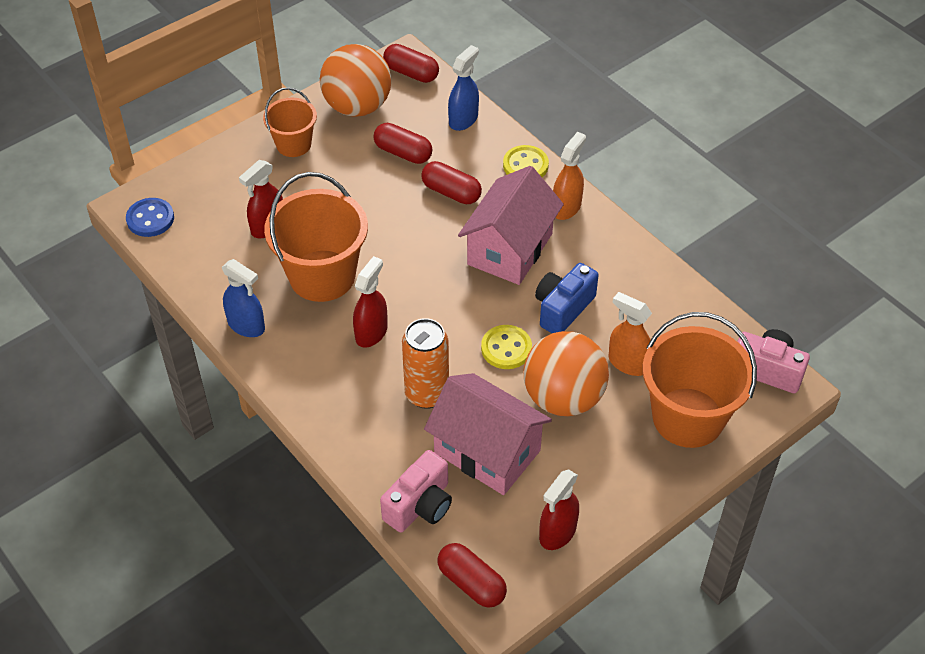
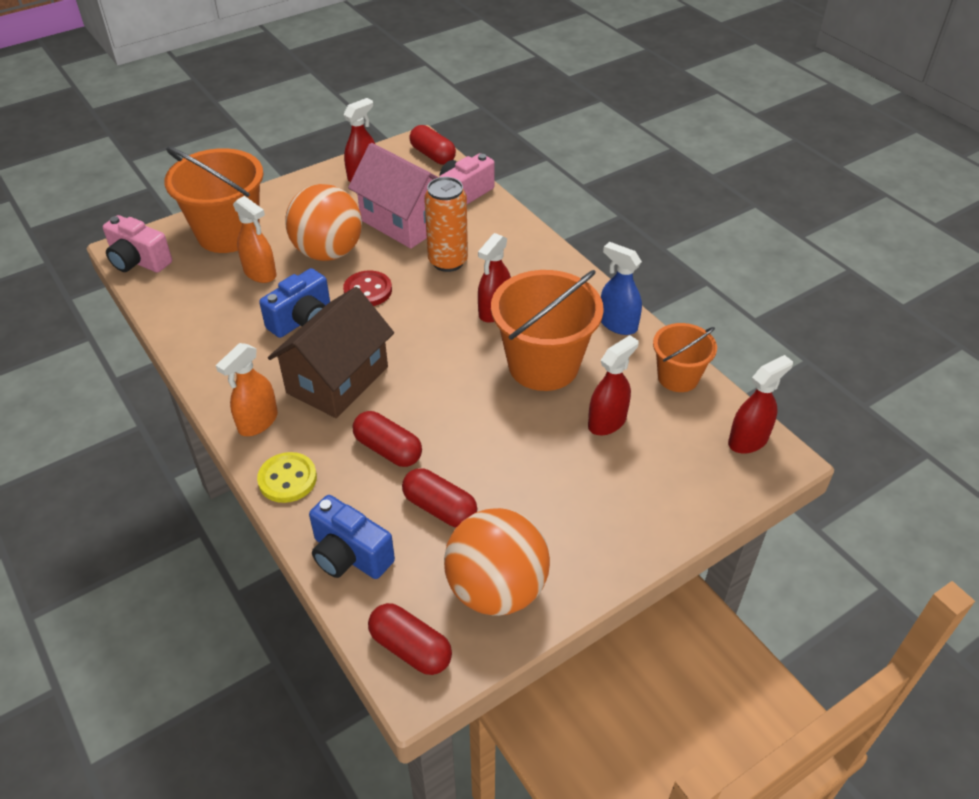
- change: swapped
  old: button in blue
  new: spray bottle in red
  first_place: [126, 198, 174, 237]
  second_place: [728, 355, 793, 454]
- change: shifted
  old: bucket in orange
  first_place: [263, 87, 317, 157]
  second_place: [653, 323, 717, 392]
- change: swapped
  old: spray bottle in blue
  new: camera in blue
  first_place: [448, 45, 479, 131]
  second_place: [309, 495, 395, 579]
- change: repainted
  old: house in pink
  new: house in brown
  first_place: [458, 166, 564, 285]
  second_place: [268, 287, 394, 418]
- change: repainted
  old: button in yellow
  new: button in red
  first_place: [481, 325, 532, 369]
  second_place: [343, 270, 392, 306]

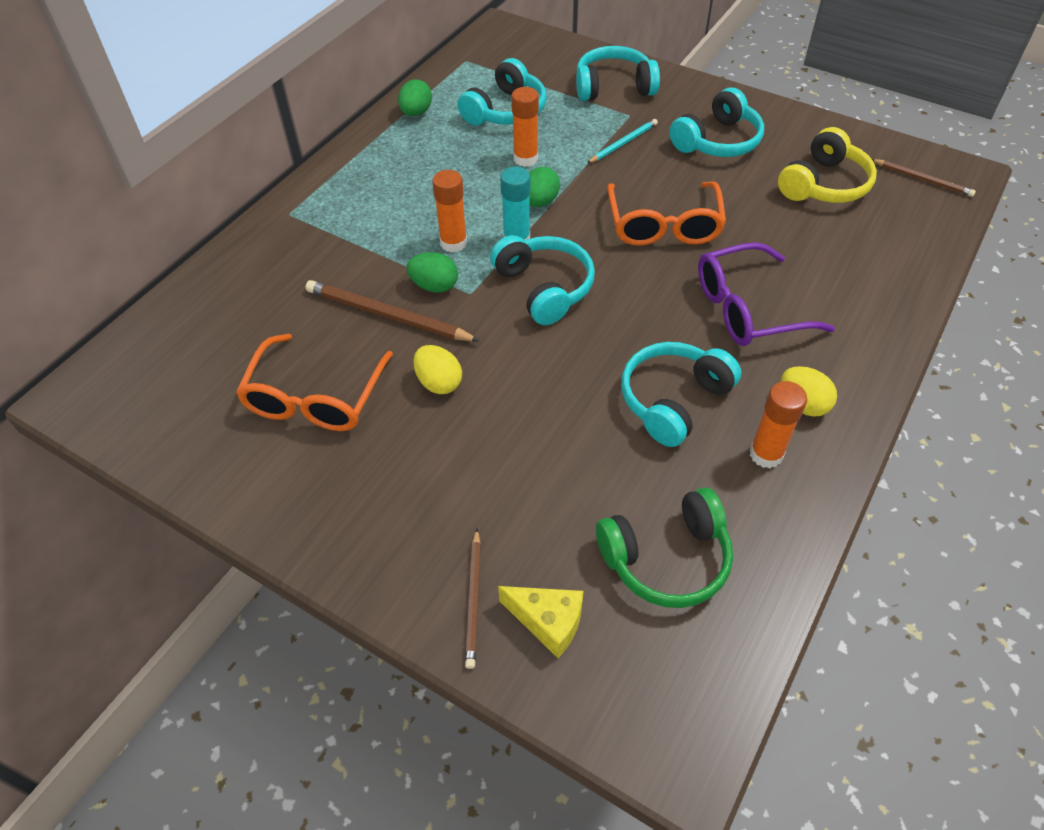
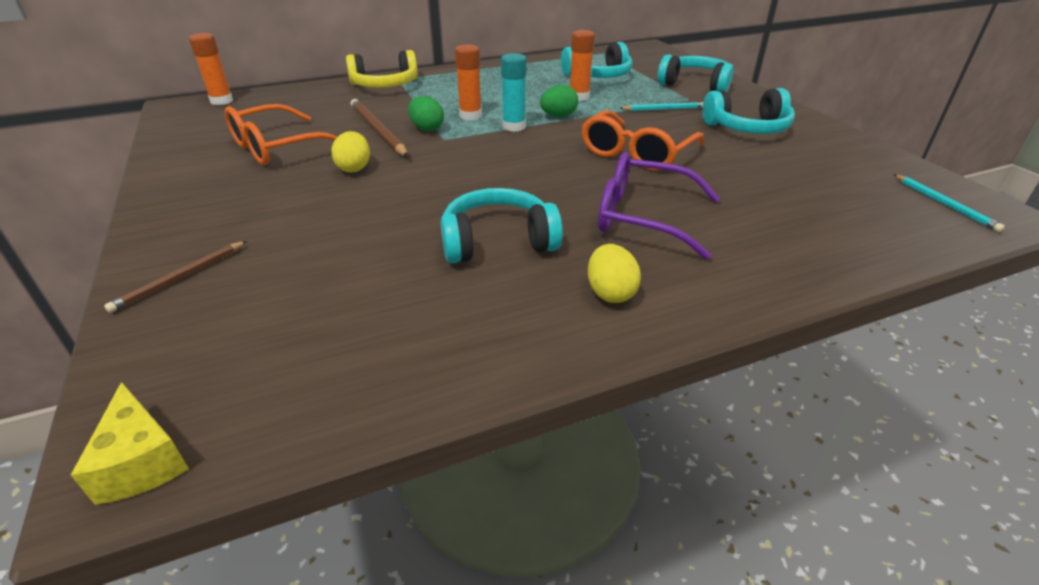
- change: gone
  old: egg in green
  first_place: [398, 79, 432, 116]
- change: gone
  old: headphones in turquoise
  first_place: [490, 235, 595, 325]
- change: shifted
  old: cheese in yellow
  first_place: [498, 586, 583, 658]
  second_place: [71, 382, 189, 505]
- change: gone
  old: headphones in green
  first_place: [596, 487, 733, 608]
- change: shifted
  old: glue stick in orange
  first_place: [750, 381, 807, 468]
  second_place: [189, 33, 233, 105]
- change: shifted
  old: headphones in yellow
  first_place: [778, 127, 877, 203]
  second_place: [346, 50, 418, 88]
- change: repainted
  old: pencil in brown
  new: pencil in turquoise
  first_place: [872, 159, 976, 197]
  second_place: [893, 174, 1005, 232]

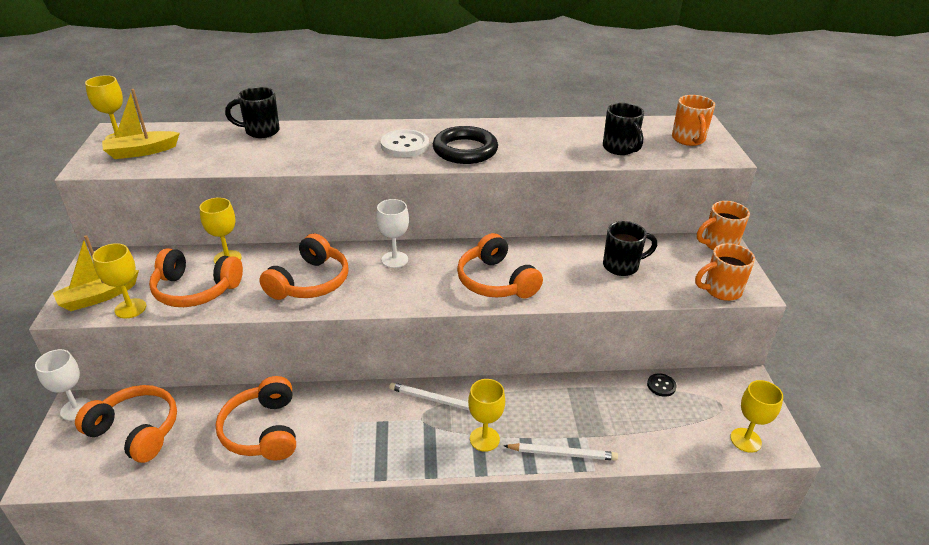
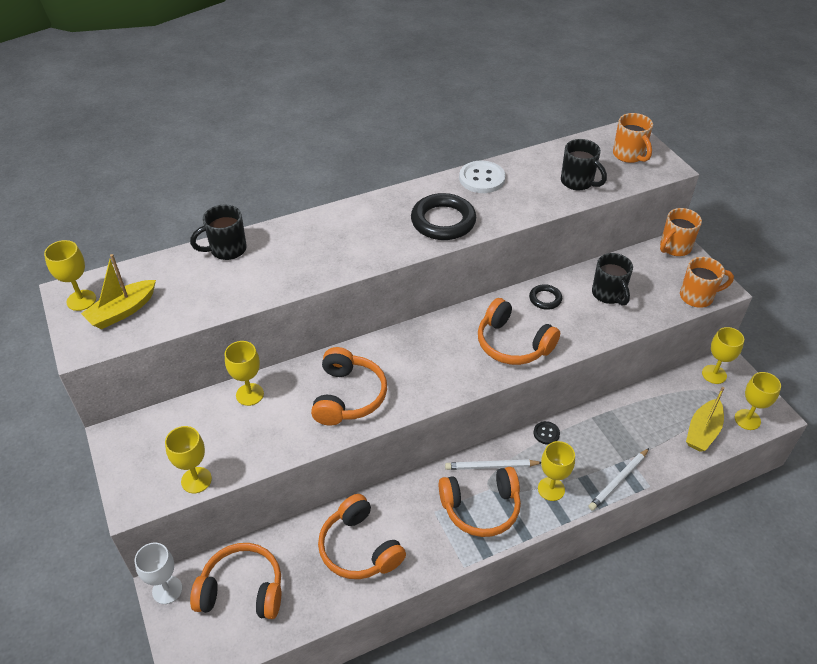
- change: shifted
  old: boat in yellow
  first_place: [53, 235, 139, 311]
  second_place: [686, 387, 724, 452]
- change: shifted
  old: headphones in orange
  first_place: [149, 248, 243, 307]
  second_place: [439, 467, 521, 537]
- change: gone
  old: goblet in white
  first_place: [376, 199, 409, 268]
- change: shifted
  old: button in white
  first_place: [381, 129, 429, 157]
  second_place: [459, 161, 506, 193]
- change: rotated
  old: pencil in white
  first_place: [504, 443, 618, 461]
  second_place: [588, 448, 649, 511]
  degrees: 150
- change: rotated
  old: mug in black
  first_place: [603, 221, 657, 276]
  second_place: [592, 253, 633, 306]
  degrees: 105
- change: shifted
  old: button in black
  first_place: [647, 373, 676, 397]
  second_place: [534, 421, 560, 445]
- change: rotated
  old: mug in orange
  first_place: [695, 243, 755, 301]
  second_place: [680, 257, 734, 307]
  degrees: -150
- change: new
  new: ring in black
  second_place: [529, 284, 562, 310]
- change: new
  new: goblet in yellow
  second_place: [702, 327, 744, 384]

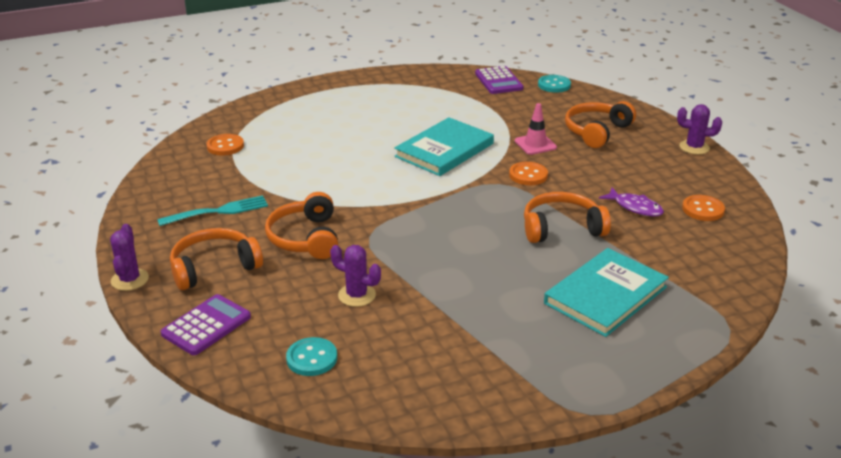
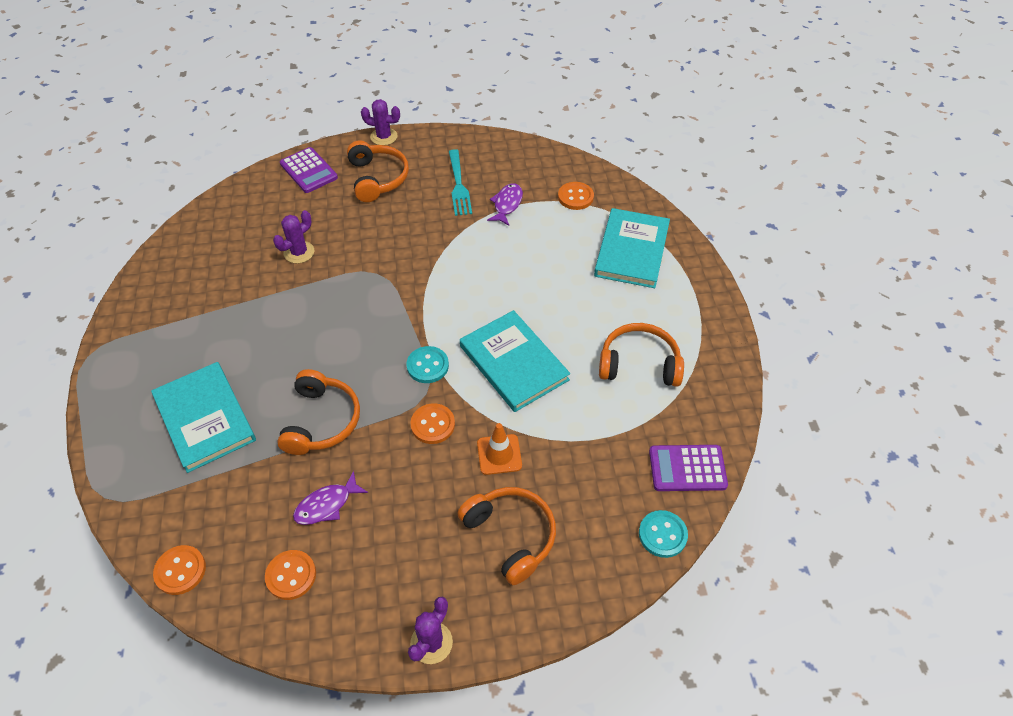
- change: shifted
  old: headphones in orange
  first_place: [265, 192, 338, 259]
  second_place: [599, 323, 684, 387]
- change: shifted
  old: button in turquoise
  first_place: [286, 337, 337, 376]
  second_place: [406, 346, 449, 383]
- change: repainted
  old: traffic cone in pink
  new: traffic cone in orange
  first_place: [515, 103, 557, 155]
  second_place: [477, 423, 522, 475]
- change: new
  new: button in orange
  second_place: [153, 545, 206, 595]
- change: new
  new: fish in purple
  second_place: [487, 183, 523, 226]
- change: new
  new: book in turquoise
  second_place: [594, 208, 670, 288]

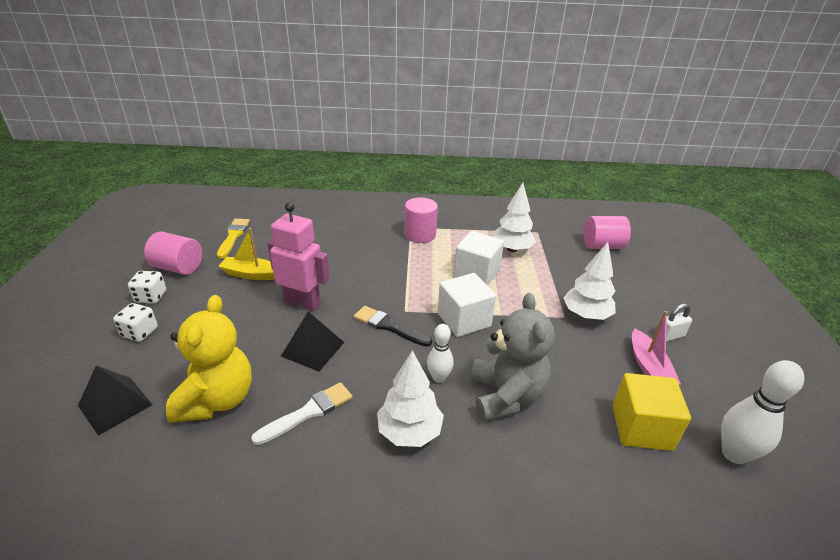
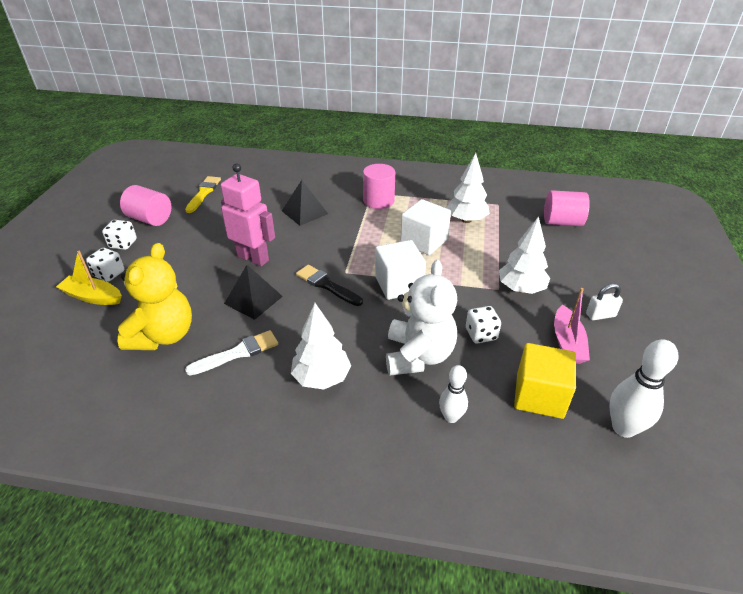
- change: shifted
  old: pyramid in black
  first_place: [78, 366, 152, 436]
  second_place: [282, 180, 328, 226]
- change: shifted
  old: boat in yellow
  first_place: [218, 228, 275, 280]
  second_place: [56, 251, 122, 305]
- change: shifted
  old: bowling pin in white
  first_place: [427, 324, 453, 383]
  second_place: [439, 365, 468, 423]
- change: repainted
  old: teddy bear in grey
  new: teddy bear in white
  first_place: [471, 293, 555, 422]
  second_place: [386, 260, 457, 376]
- change: new
  new: dice in white
  second_place: [466, 306, 501, 344]

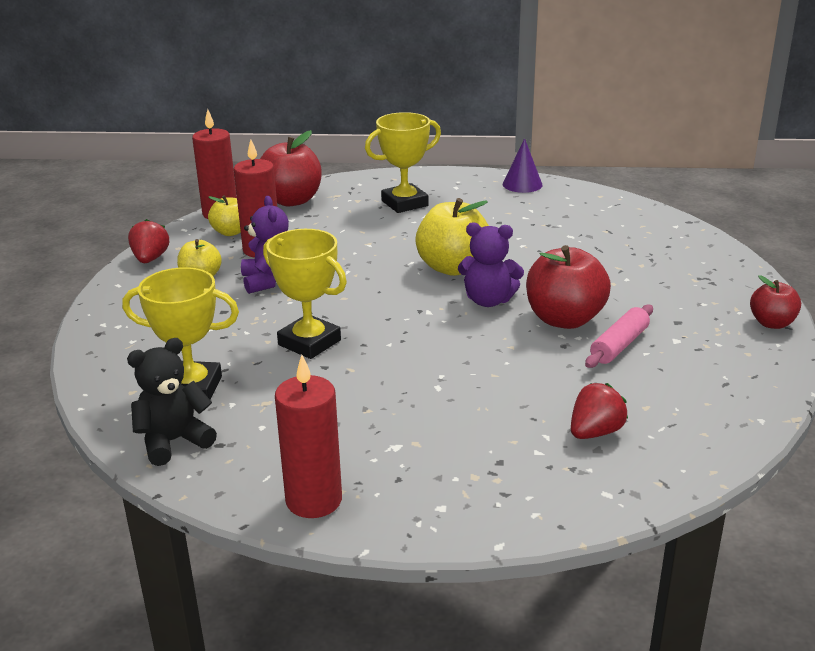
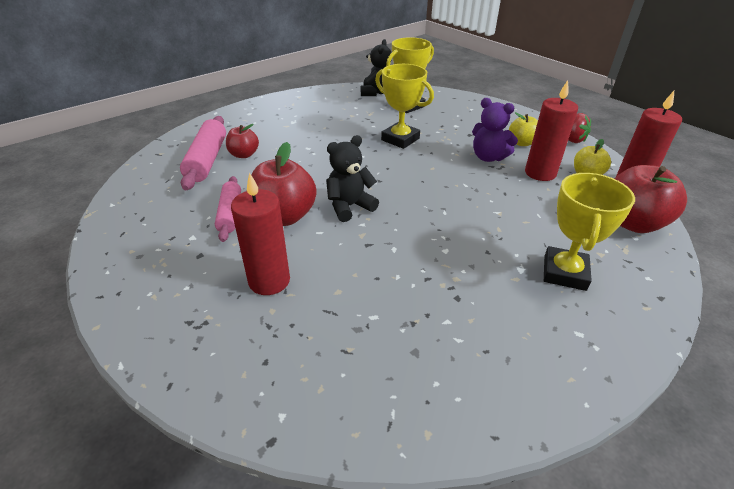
- change: rotated
  old: trophy in yellow
  first_place: [263, 229, 347, 359]
  second_place: [375, 64, 434, 149]
  degrees: 45
- change: shifted
  old: candle in red
  first_place: [275, 355, 342, 518]
  second_place: [231, 172, 290, 295]
- change: gone
  old: apple in yellow
  first_place: [415, 198, 489, 276]
- change: repainted
  old: teddy bear in purple
  new: teddy bear in black
  first_place: [458, 222, 524, 307]
  second_place: [326, 135, 379, 222]
- change: gone
  old: cone in purple
  first_place: [503, 138, 543, 193]
- change: swapped
  old: strawberry in red
  new: rolling pin in pink
  first_place: [571, 383, 628, 439]
  second_place: [180, 116, 226, 190]
- change: shifted
  old: apple in red
  first_place: [750, 275, 801, 329]
  second_place: [226, 124, 259, 158]

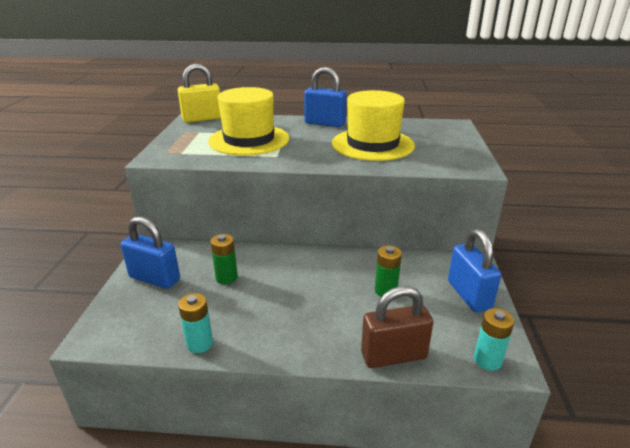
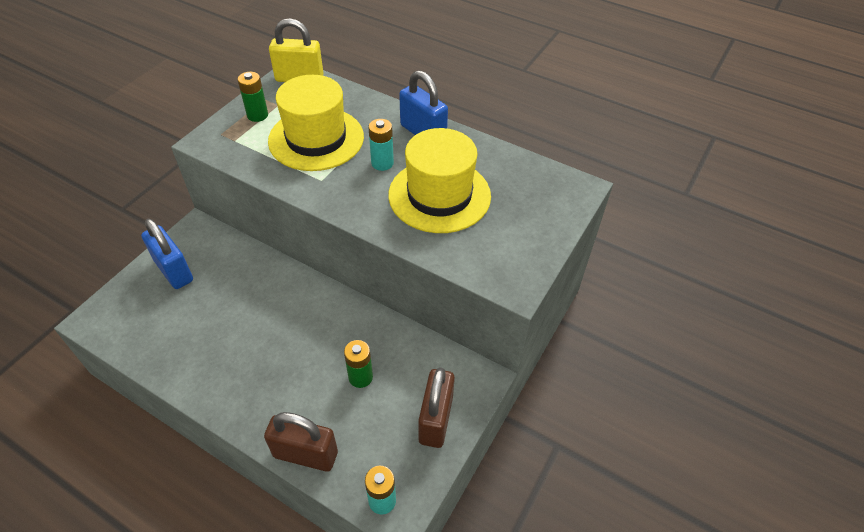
- change: shifted
  old: battery in turquoise
  first_place: [178, 293, 213, 353]
  second_place: [368, 119, 394, 171]
- change: shifted
  old: battery in green
  first_place: [210, 234, 238, 285]
  second_place: [238, 72, 268, 122]
- change: repainted
  old: padlock in blue
  new: padlock in brown
  first_place: [448, 229, 501, 312]
  second_place: [418, 368, 455, 448]

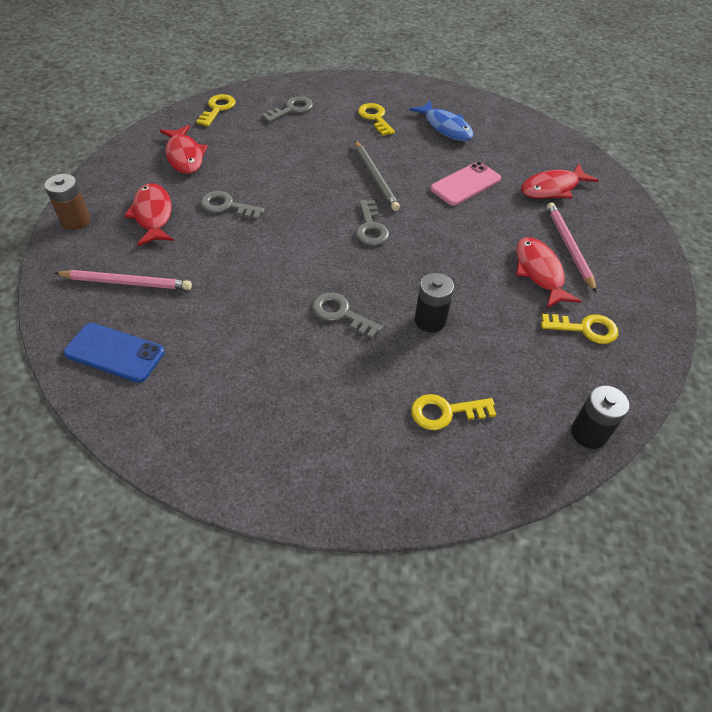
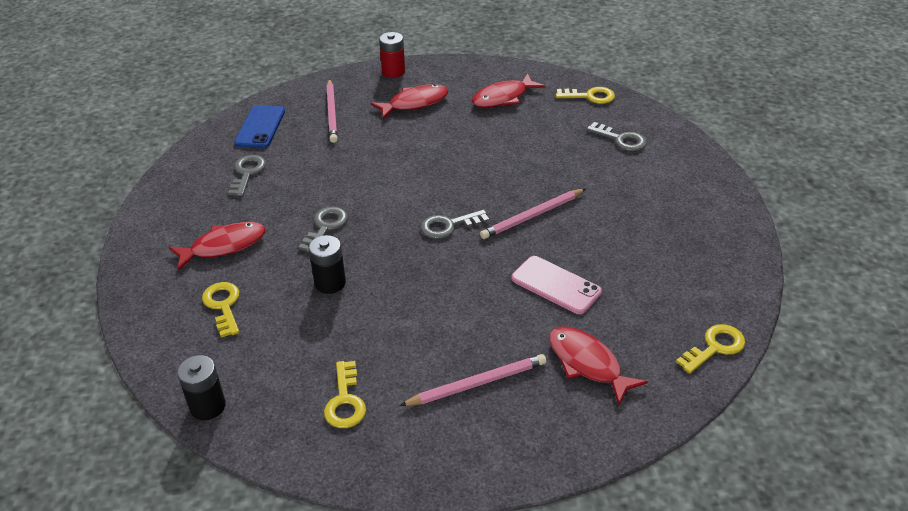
- change: repainted
  old: battery in brown
  new: battery in red
  first_place: [44, 174, 91, 230]
  second_place: [379, 32, 405, 78]
- change: shifted
  old: key in grey
  first_place: [200, 191, 265, 220]
  second_place: [228, 155, 266, 196]
- change: repainted
  old: pencil in grey
  new: pencil in pink
  first_place: [355, 140, 400, 211]
  second_place: [480, 189, 585, 239]
- change: shifted
  old: key in yellow
  first_place: [358, 103, 395, 136]
  second_place: [676, 324, 745, 374]
- change: gone
  old: fish in blue
  first_place: [409, 100, 474, 141]
- change: shifted
  old: fish in red
  first_place: [516, 237, 581, 308]
  second_place: [169, 222, 266, 270]

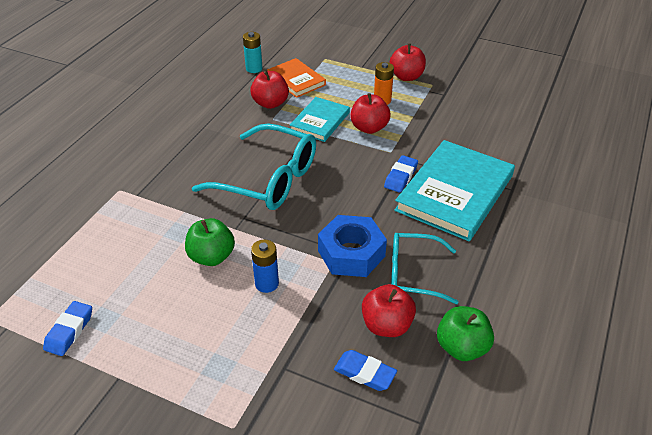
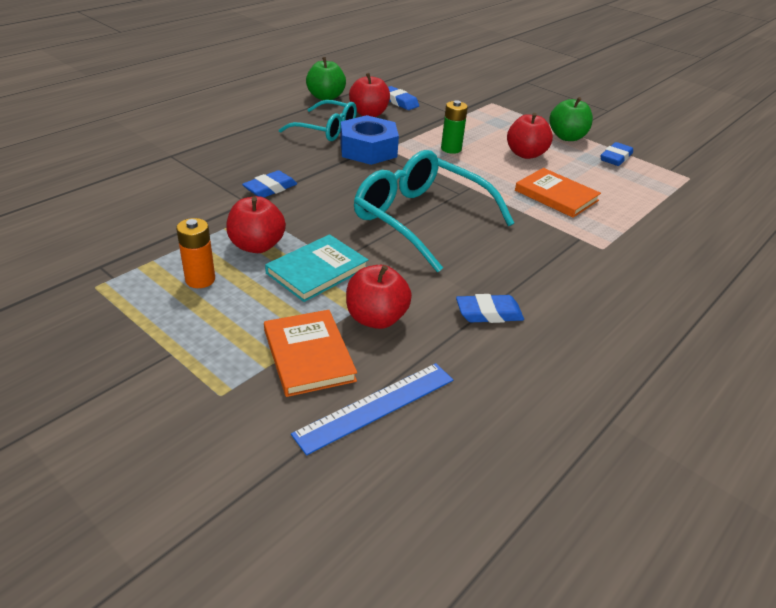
- change: shifted
  old: apple in green
  first_place: [185, 218, 235, 266]
  second_place: [549, 97, 593, 141]
- change: swapped
  old: battery in turquoise
  new: ruler in blue
  first_place: [243, 32, 263, 73]
  second_place: [291, 363, 453, 455]
- change: repainted
  old: battery in blue
  new: battery in green
  first_place: [251, 240, 279, 293]
  second_place: [441, 100, 468, 154]
- change: shifted
  old: apple in red
  first_place: [390, 43, 426, 81]
  second_place: [507, 113, 553, 159]
- change: gone
  old: book in turquoise
  first_place: [394, 140, 515, 241]
- change: new
  new: eraser in blue
  second_place: [456, 294, 524, 323]
- change: new
  new: book in orange
  second_place: [515, 168, 601, 218]

